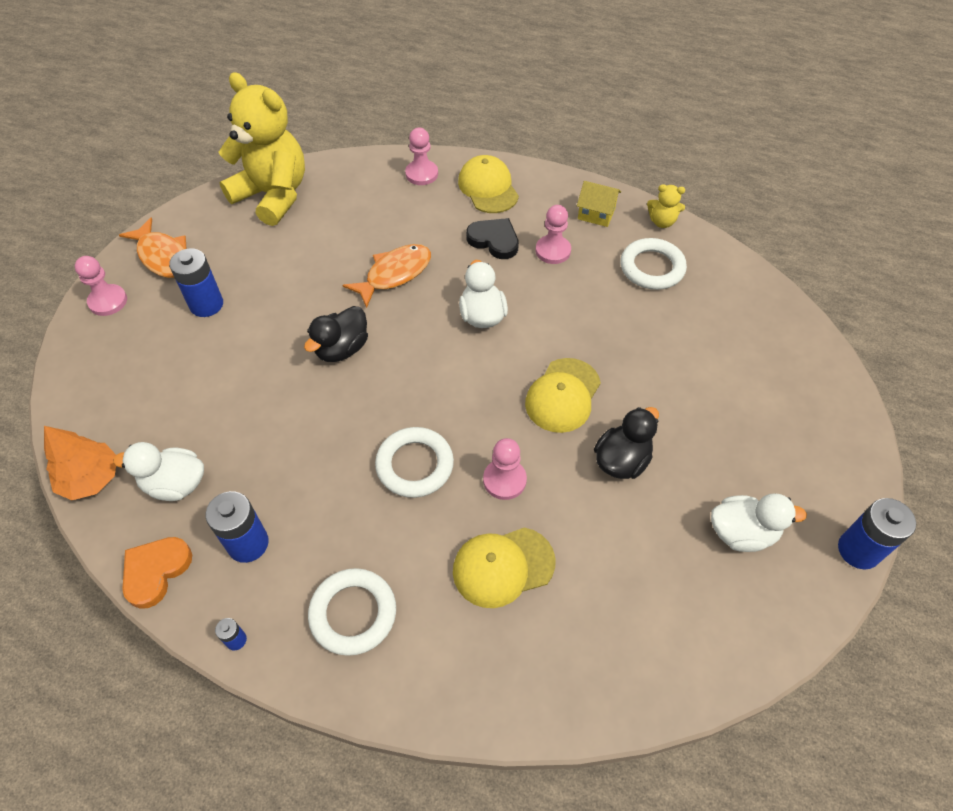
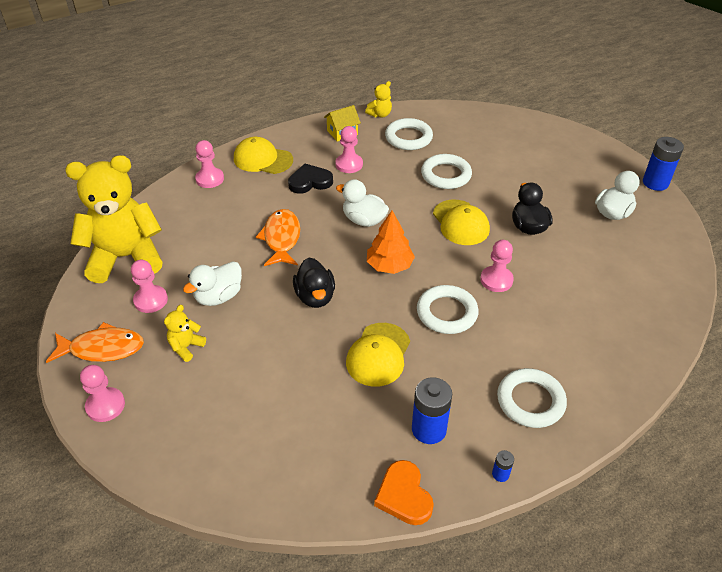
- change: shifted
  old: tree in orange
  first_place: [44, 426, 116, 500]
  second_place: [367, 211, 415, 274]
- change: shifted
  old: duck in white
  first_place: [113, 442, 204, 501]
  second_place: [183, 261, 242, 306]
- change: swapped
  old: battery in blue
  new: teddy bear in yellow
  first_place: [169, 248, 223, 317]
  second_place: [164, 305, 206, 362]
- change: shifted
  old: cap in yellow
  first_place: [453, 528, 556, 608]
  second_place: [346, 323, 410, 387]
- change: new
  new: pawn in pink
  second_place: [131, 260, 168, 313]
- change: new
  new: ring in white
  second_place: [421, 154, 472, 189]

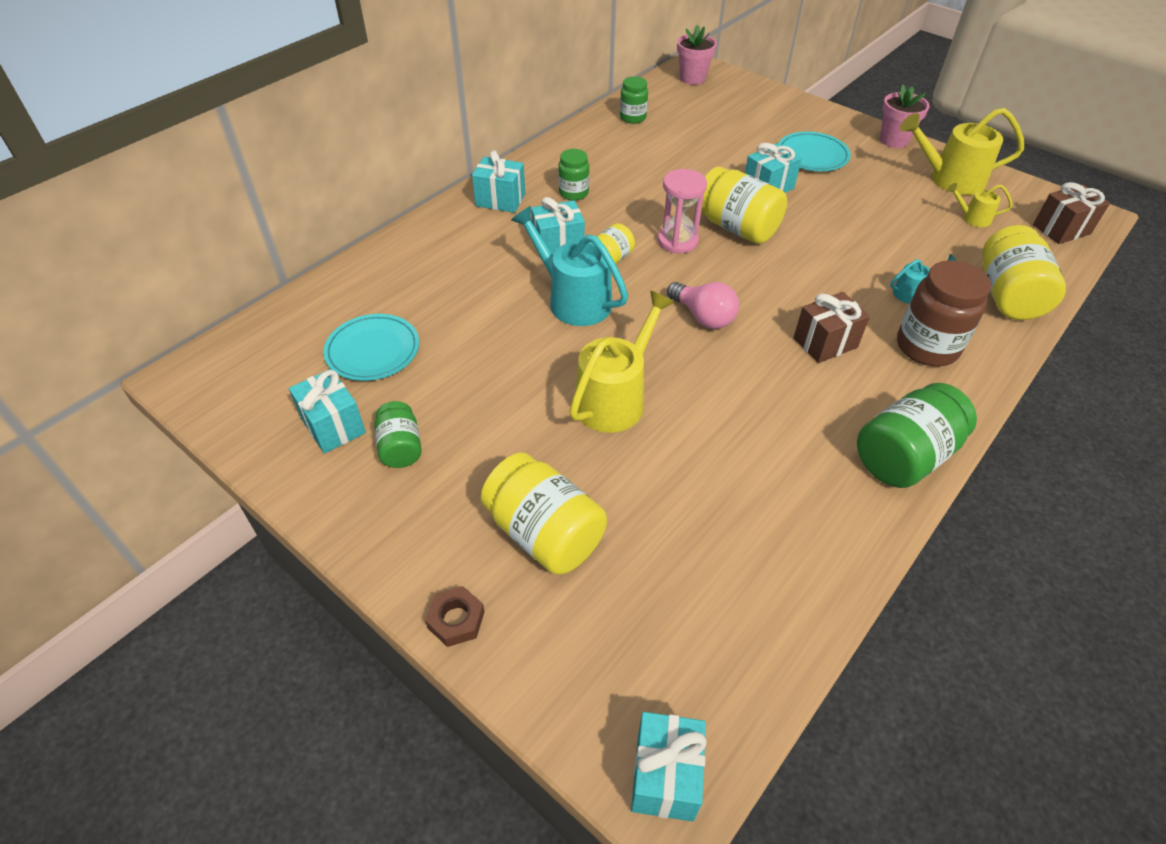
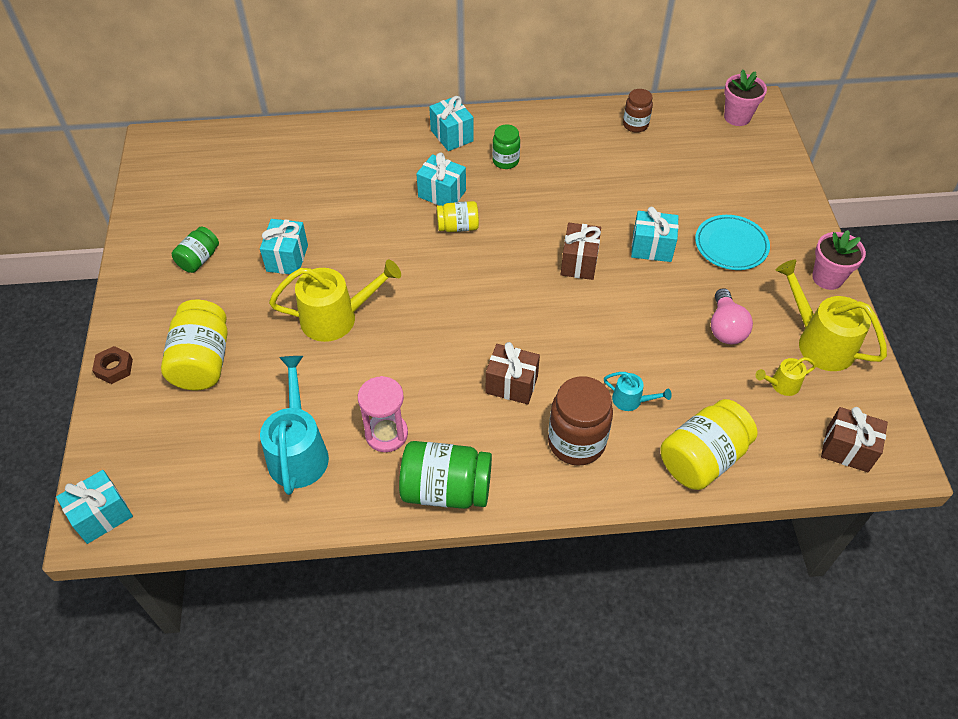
- change: shifted
  old: gift in turquoise
  first_place: [289, 369, 366, 453]
  second_place: [260, 219, 308, 274]
- change: gone
  old: plate in turquoise
  first_place: [323, 314, 419, 381]
- change: shifted
  old: watering can in turquoise
  first_place: [511, 206, 628, 326]
  second_place: [260, 356, 329, 495]
- change: repainted
  old: jar in green
  new: jar in brown
  first_place: [620, 76, 648, 124]
  second_place: [623, 89, 653, 133]
- change: shifted
  old: hourglass in pink
  first_place: [657, 169, 707, 253]
  second_place: [358, 376, 408, 452]
- change: shifted
  old: light bulb in pink
  first_place: [667, 282, 739, 329]
  second_place: [711, 288, 753, 345]
- change: swapped
  old: jar in yellow
  new: gift in brown
  first_place: [695, 167, 787, 244]
  second_place: [561, 223, 601, 280]
- change: rotated
  old: watering can in yellow
  first_place: [947, 183, 1012, 227]
  second_place: [755, 357, 816, 396]
  degrees: -75

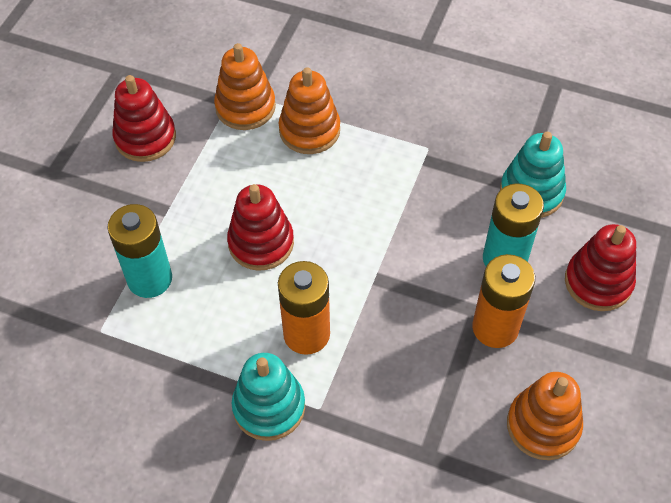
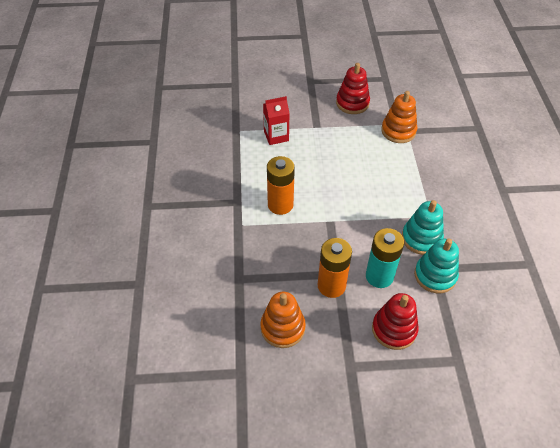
- change: swapped
  old: battery in turquoise
  new: carton in red
  first_place: [107, 204, 172, 298]
  second_place: [263, 96, 290, 145]
- change: gone
  old: stacking toy in red
  first_place: [227, 184, 294, 271]
- change: shifted
  old: stacking toy in turquoise
  first_place: [232, 353, 305, 441]
  second_place: [402, 200, 444, 255]
- change: gone
  old: stacking toy in orange
  first_place: [279, 67, 340, 154]

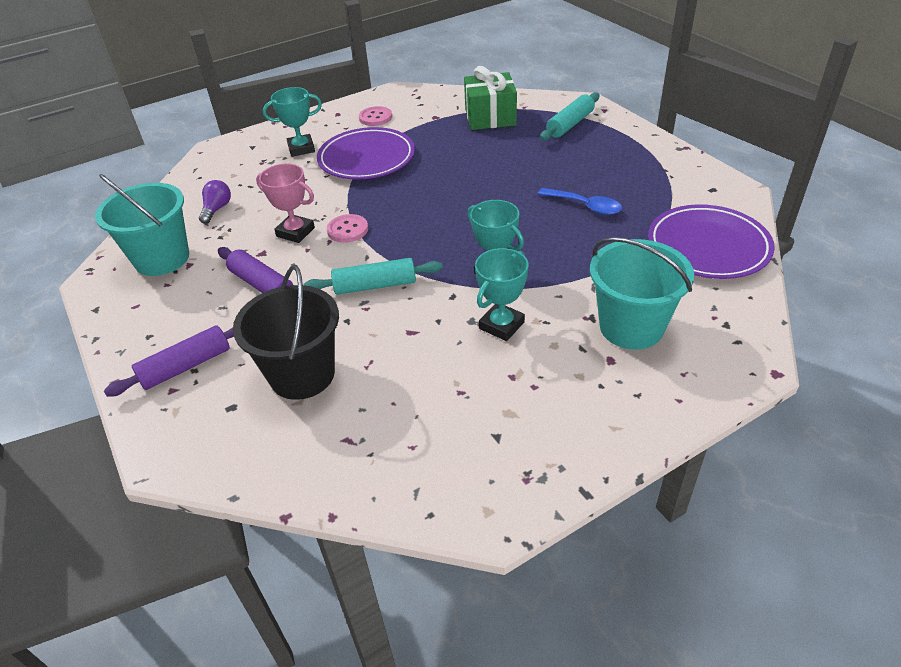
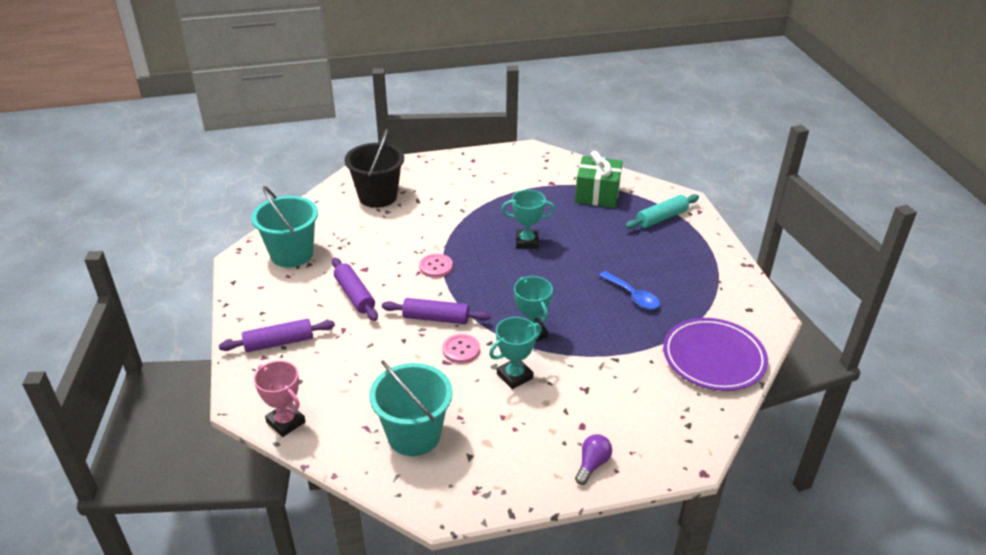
- change: shifted
  old: light bulb in purple
  first_place: [199, 180, 231, 224]
  second_place: [575, 434, 612, 485]
- change: shifted
  old: bucket in black
  first_place: [233, 265, 339, 400]
  second_place: [345, 129, 404, 208]
- change: shifted
  old: trophy in pink
  first_place: [256, 163, 315, 243]
  second_place: [254, 361, 306, 437]
- change: shifted
  old: trophy in turquoise
  first_place: [263, 87, 322, 157]
  second_place: [501, 190, 555, 249]
- change: repainted
  old: rolling pin in turquoise
  new: rolling pin in purple
  first_place: [304, 258, 443, 295]
  second_place: [382, 298, 491, 324]
- change: gone
  old: plate in purple
  first_place: [317, 127, 415, 180]
- change: shifted
  old: button in pink
  first_place: [359, 106, 392, 126]
  second_place: [442, 334, 480, 363]
- change: shifted
  old: bucket in turquoise
  first_place: [590, 237, 694, 350]
  second_place: [369, 360, 453, 456]

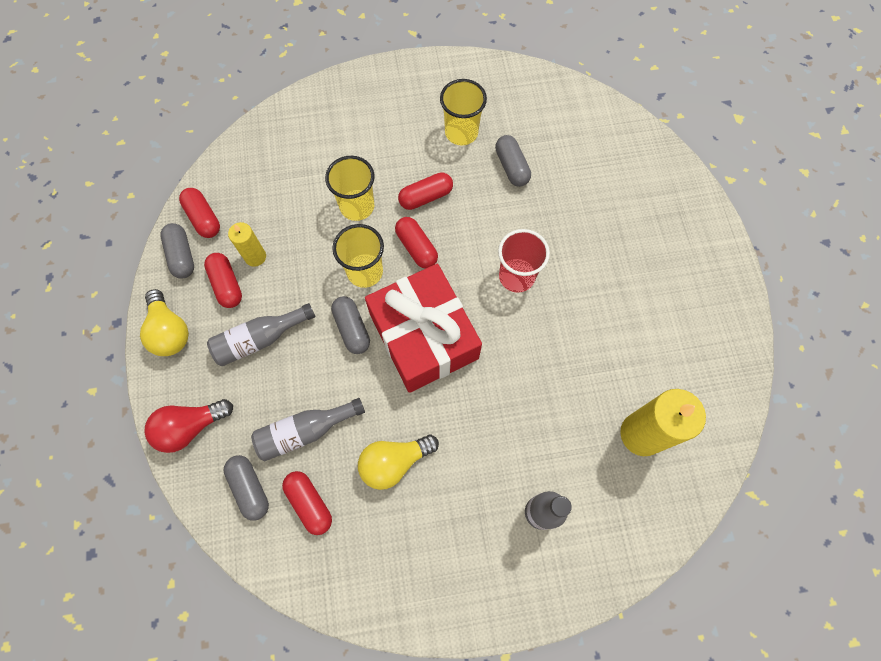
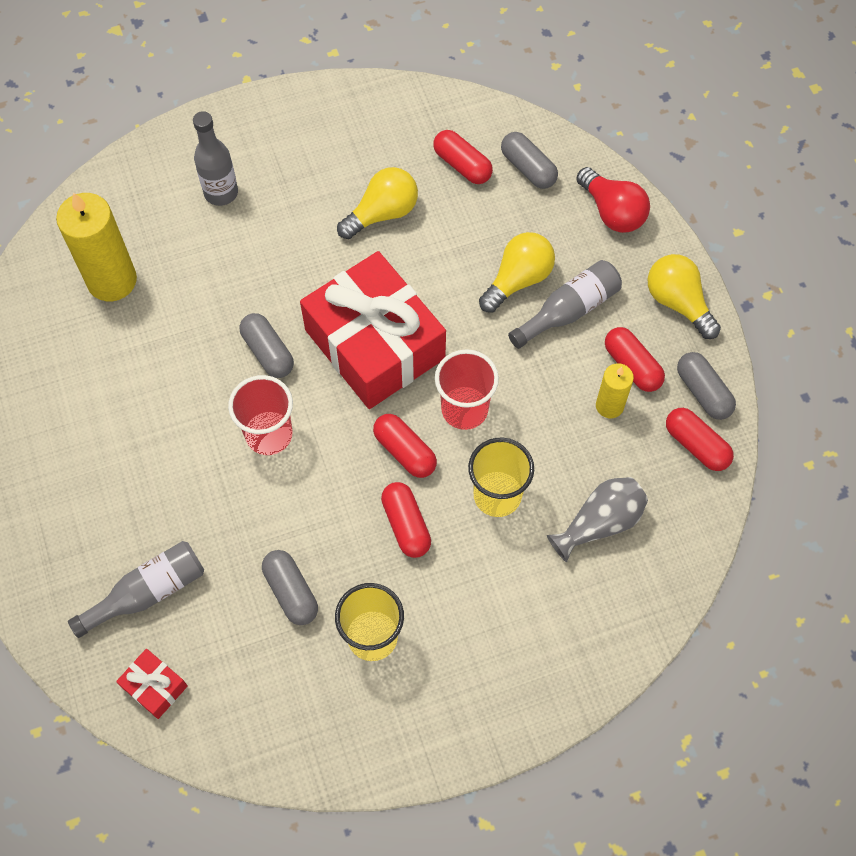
- change: rotated
  old: light bulb in red
  first_place: [144, 399, 233, 453]
  second_place: [576, 167, 650, 233]
  degrees: 90
- change: shifted
  old: bottle in grey
  first_place: [251, 398, 365, 461]
  second_place: [68, 541, 204, 638]
- change: shifted
  old: capsule in grey
  first_place: [331, 296, 370, 354]
  second_place: [240, 313, 294, 378]
- change: repainted
  old: cup in yellow
  new: cup in red
  first_place: [332, 224, 384, 288]
  second_place: [435, 349, 499, 430]
- change: rotated
  old: capsule in red
  first_place: [398, 172, 453, 210]
  second_place: [381, 482, 431, 558]
  degrees: -75
- change: new
  new: gift in red
  second_place: [116, 649, 188, 719]
- change: new
  new: light bulb in yellow
  second_place: [479, 232, 555, 313]
- change: new
  new: vase in grey
  second_place: [547, 477, 648, 562]

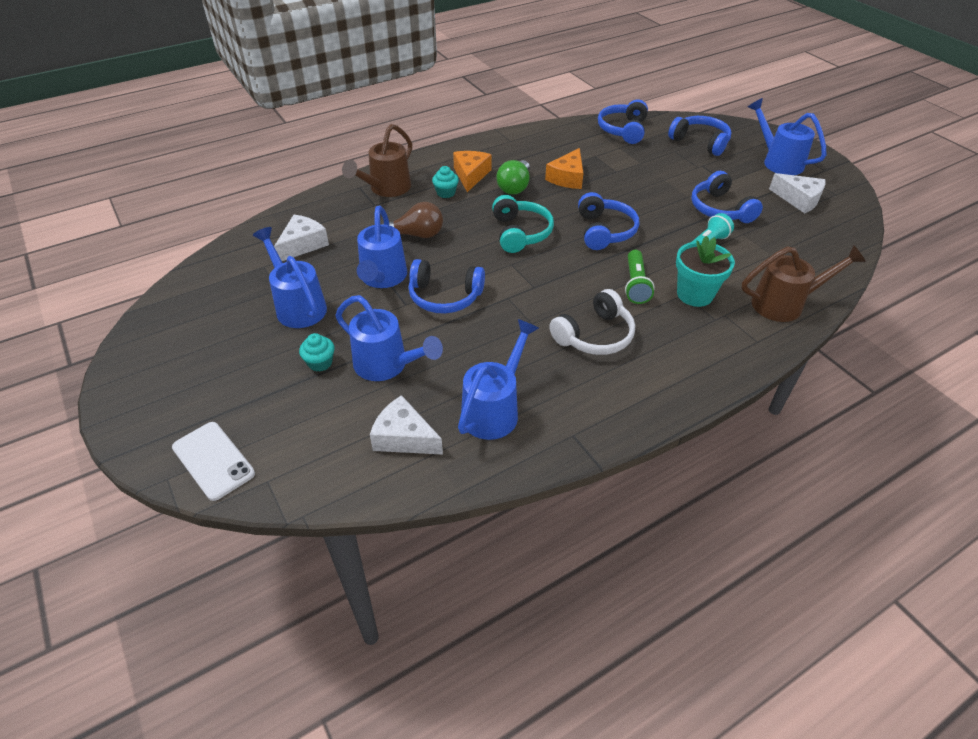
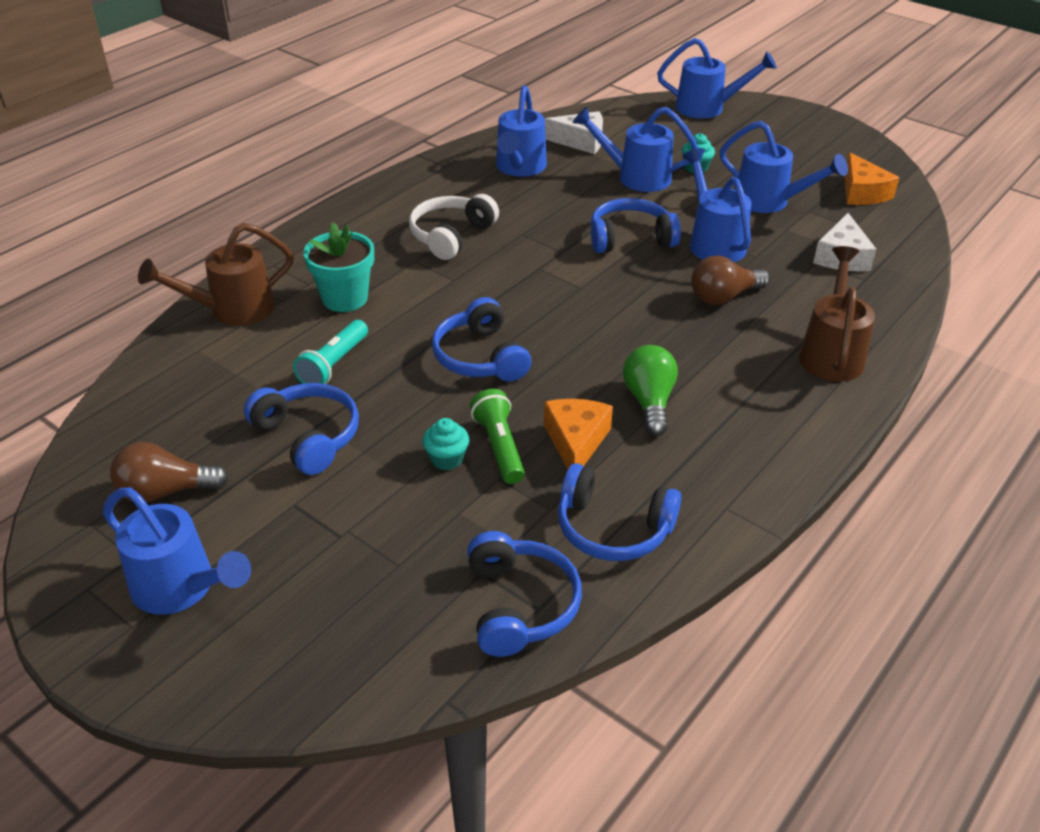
- change: swapped
  old: phone in white
  new: watering can in blue
  first_place: [172, 422, 255, 501]
  second_place: [657, 38, 777, 119]
- change: shifted
  old: cupcake in turquoise
  first_place: [432, 166, 459, 198]
  second_place: [422, 418, 469, 470]
- change: shifted
  old: cheese in orange
  first_place: [453, 151, 492, 192]
  second_place: [845, 153, 900, 205]
- change: gone
  old: headphones in turquoise
  first_place: [492, 195, 554, 253]
- change: shifted
  old: flashlight in green
  first_place: [625, 250, 655, 304]
  second_place: [470, 389, 525, 484]
- change: shifted
  old: headphones in blue
  first_place: [668, 116, 731, 156]
  second_place: [558, 463, 681, 561]
- change: swapped
  old: cheese in white
  new: light bulb in brown
  first_place: [769, 173, 826, 213]
  second_place: [110, 442, 229, 502]

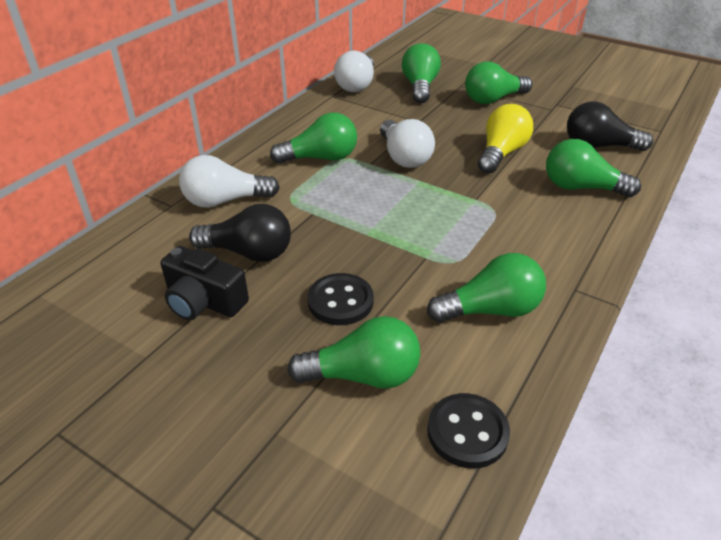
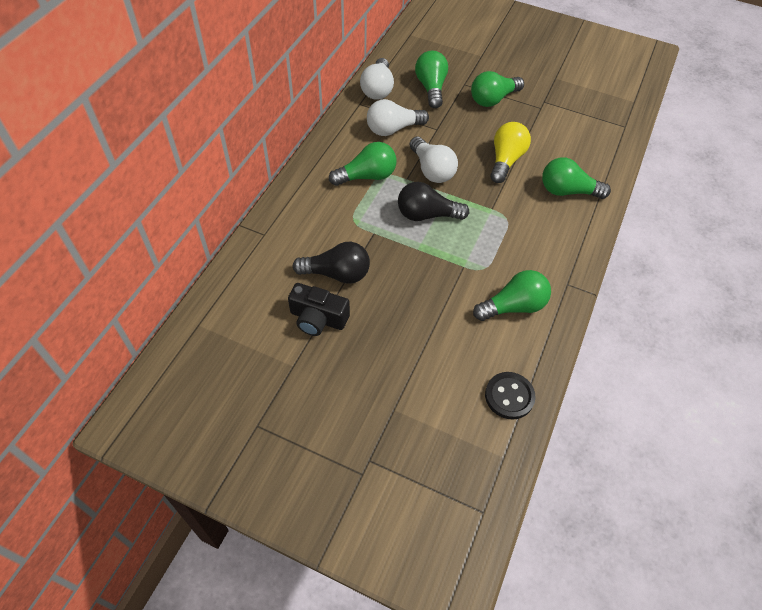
- change: shifted
  old: light bulb in white
  first_place: [179, 155, 280, 208]
  second_place: [367, 99, 429, 136]
- change: gone
  old: light bulb in green
  first_place: [287, 316, 420, 389]
- change: gone
  old: button in black
  first_place: [308, 273, 374, 325]
- change: shifted
  old: light bulb in black
  first_place: [567, 101, 653, 151]
  second_place: [398, 182, 469, 221]

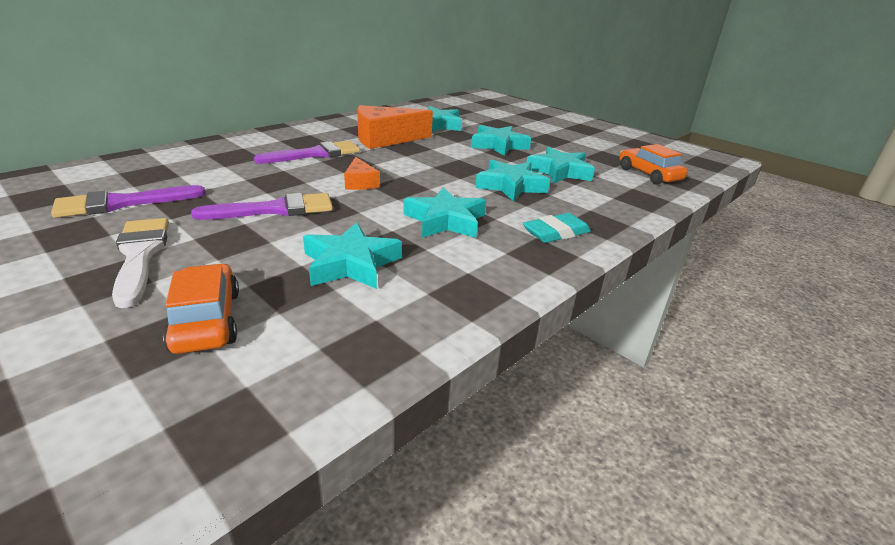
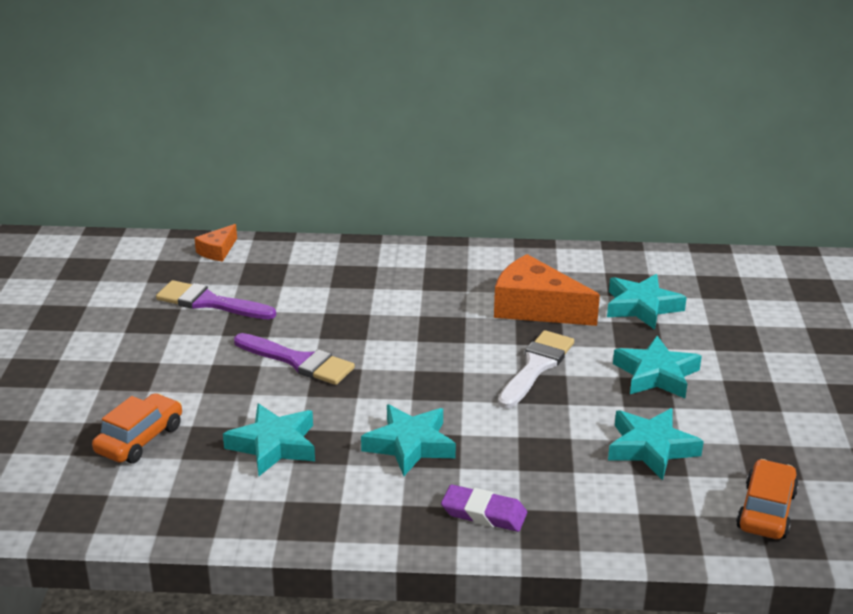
- change: shifted
  old: brush in white
  first_place: [112, 218, 169, 308]
  second_place: [498, 330, 574, 409]
- change: gone
  old: brush in purple
  first_place: [254, 141, 360, 164]
- change: shifted
  old: cheese in orange
  first_place: [344, 157, 379, 190]
  second_place: [194, 224, 237, 261]
- change: gone
  old: star in turquoise
  first_place: [475, 159, 550, 201]
- change: repainted
  old: eraser in turquoise
  new: eraser in purple
  first_place: [523, 213, 591, 243]
  second_place: [441, 485, 527, 532]

